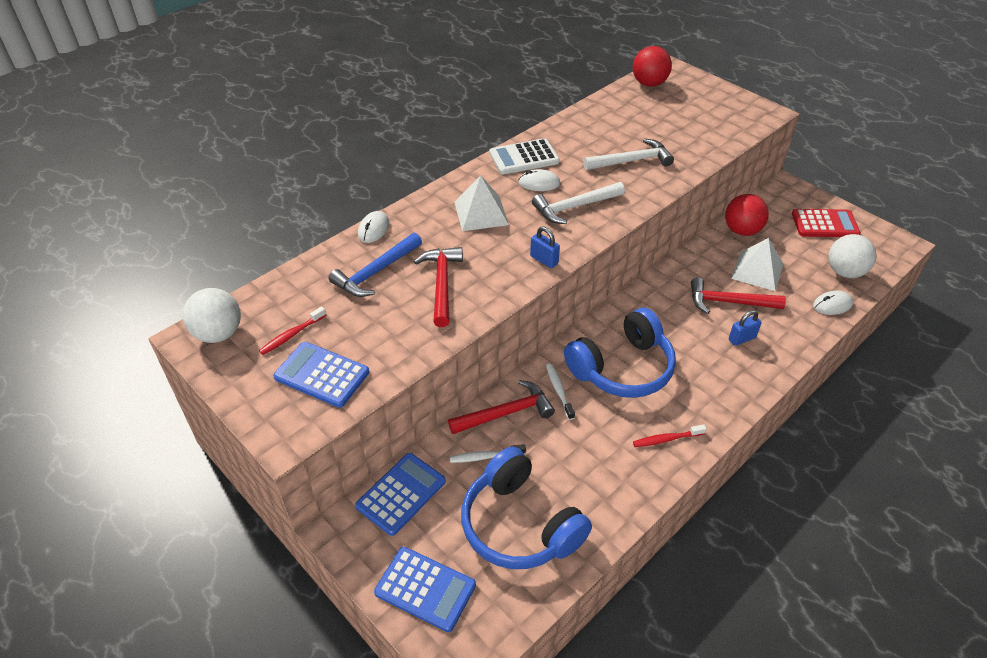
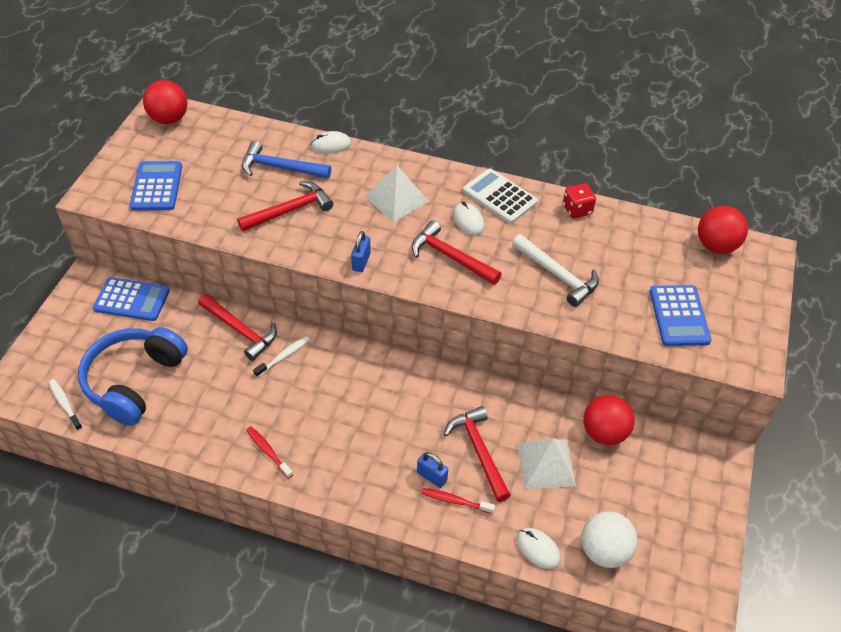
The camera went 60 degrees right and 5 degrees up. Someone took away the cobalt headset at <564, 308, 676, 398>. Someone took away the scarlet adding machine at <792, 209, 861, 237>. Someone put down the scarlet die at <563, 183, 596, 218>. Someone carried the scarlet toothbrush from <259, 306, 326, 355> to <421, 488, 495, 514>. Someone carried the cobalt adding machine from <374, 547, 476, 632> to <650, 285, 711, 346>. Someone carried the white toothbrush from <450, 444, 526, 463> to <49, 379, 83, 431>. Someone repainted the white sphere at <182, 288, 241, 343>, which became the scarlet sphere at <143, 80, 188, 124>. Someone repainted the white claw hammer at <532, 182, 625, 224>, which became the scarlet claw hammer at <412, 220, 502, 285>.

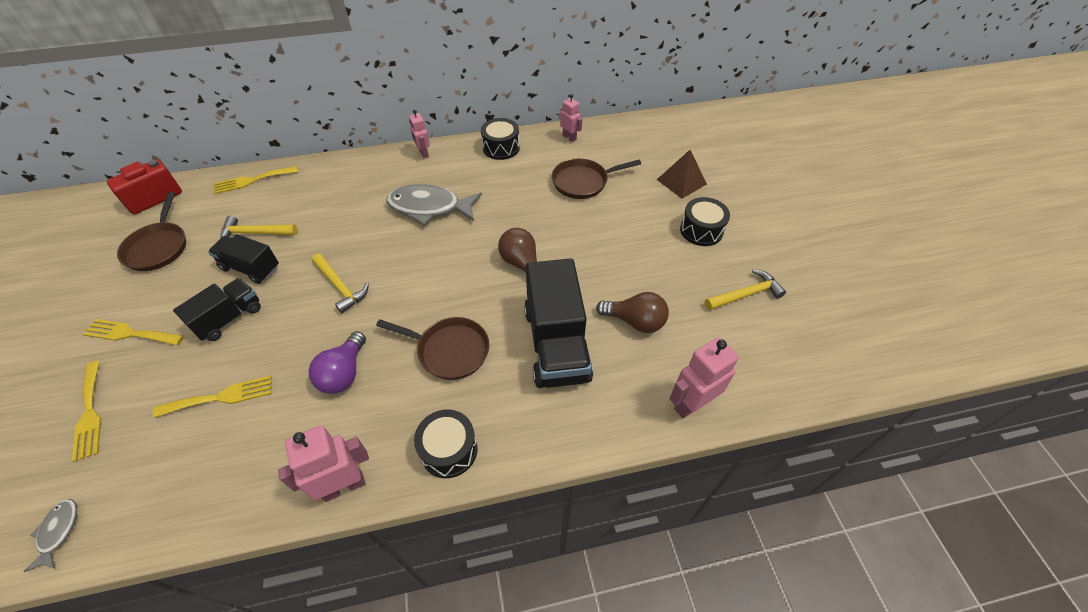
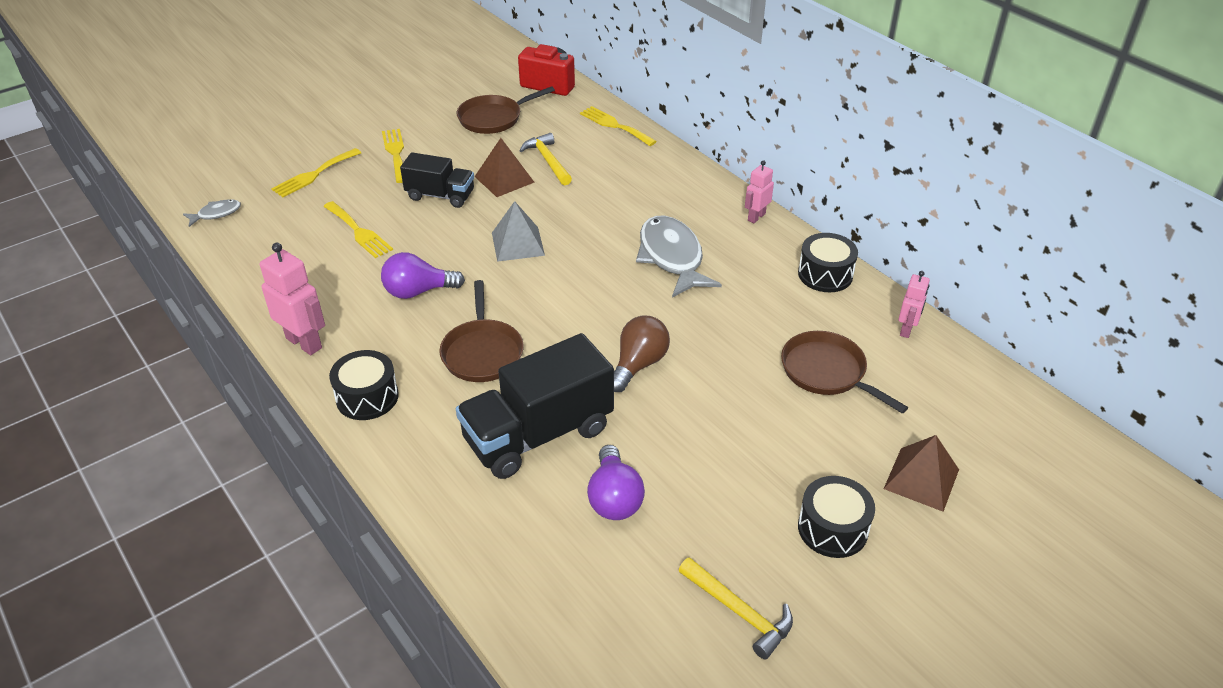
The camera went 65 degrees right and 10 degrees down. Someone took away the rose-pink robot figure at <670, 337, 739, 418>. Someone swapped the jet-black truck at <208, 234, 279, 284> for the russet pyramid shape at <474, 138, 535, 197>. Someone swapped the yellow claw hammer at <312, 254, 369, 313> for the ash-grey pyramid shape at <492, 201, 545, 262>. Someone repainted the russet light bulb at <596, 292, 669, 333>, which became the violet light bulb at <587, 445, 645, 520>.

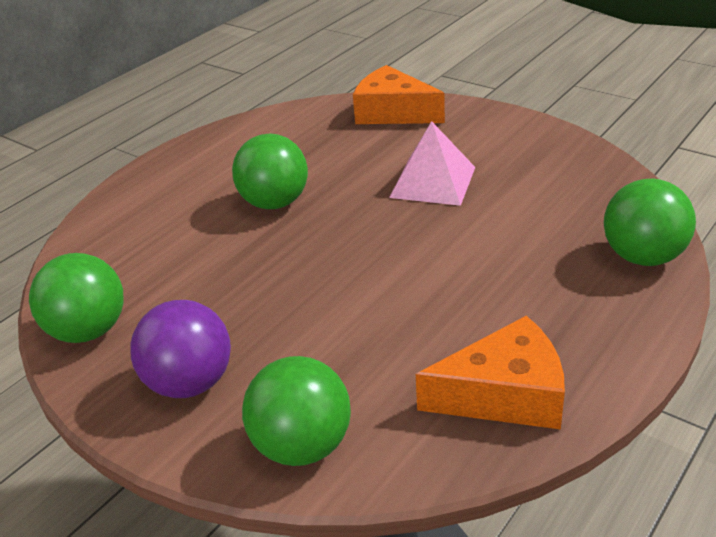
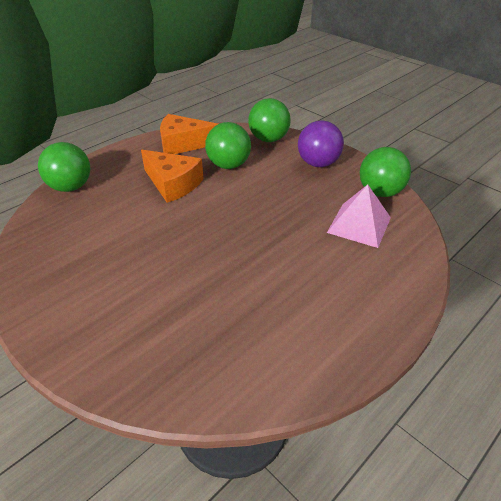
The camera went 175 degrees left and 5 degrees up. Someone carried the leaf-green sphere from <232, 134, 308, 209> to <205, 122, 251, 169>. Someone carried the orange cheese wedge from <353, 65, 445, 124> to <141, 150, 204, 203>. Someone carried the rose-pink pyramid shape from <389, 121, 475, 206> to <327, 185, 391, 248>.

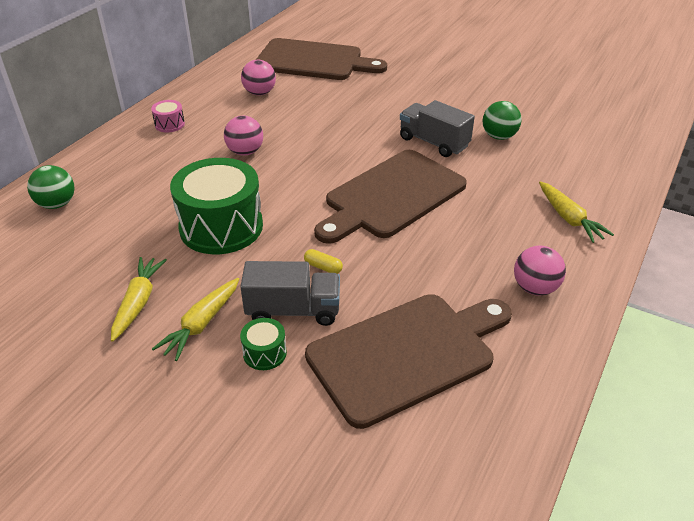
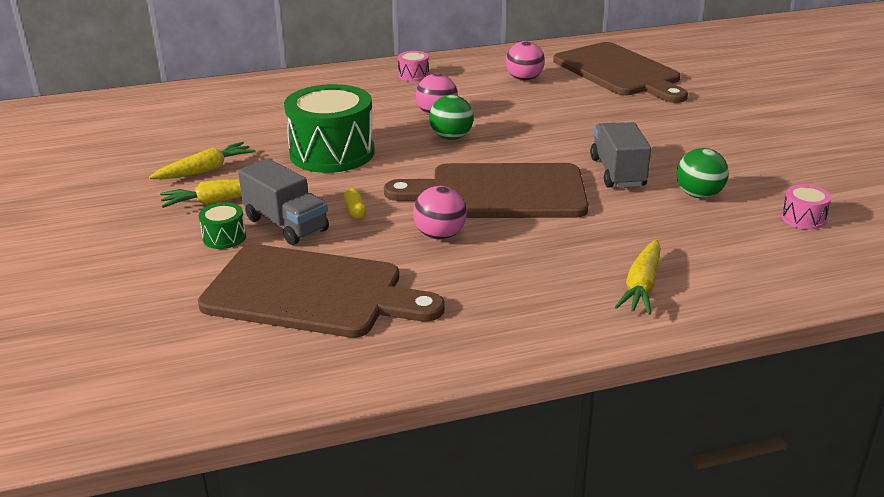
The camera went 45 degrees right and 10 degrees down. Someone put down the rose-pink snare drum at <782, 184, 831, 230>. Someone carried the leaf-green sphere from <27, 165, 74, 209> to <429, 95, 474, 140>. Someone carried the rose-pink sphere from <514, 245, 566, 296> to <413, 186, 467, 240>.

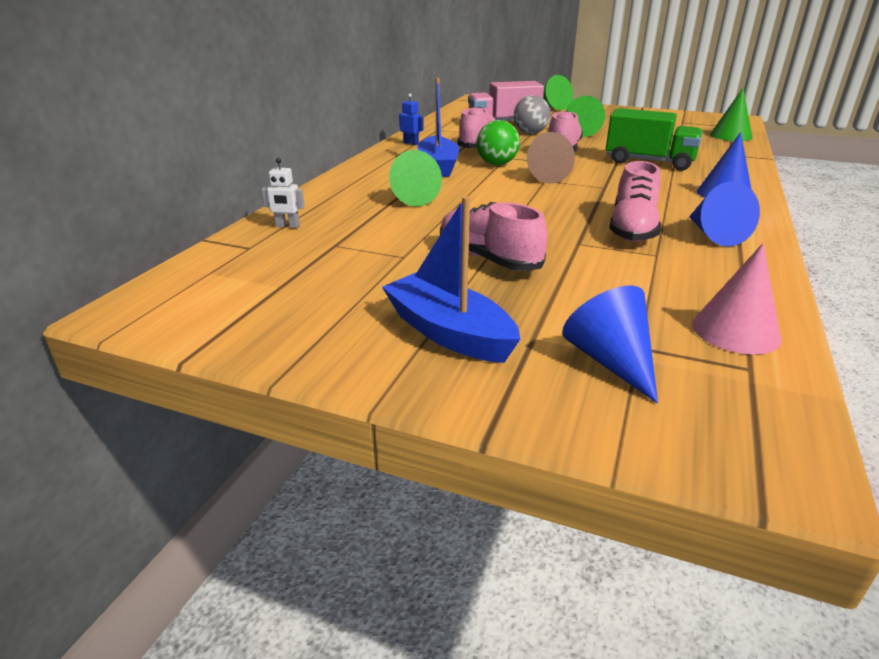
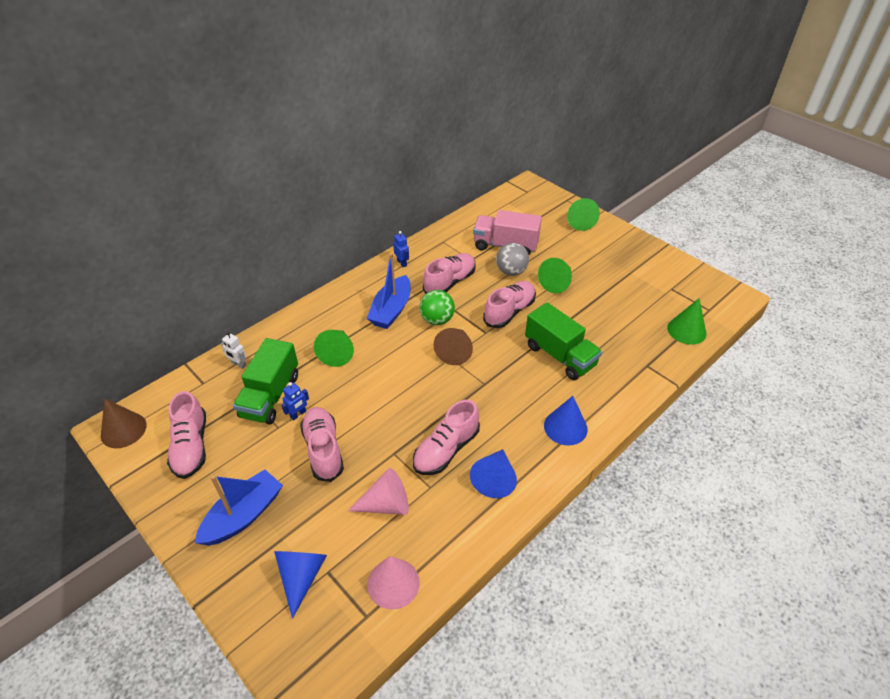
The camera went 25 degrees right and 15 degrees up. Someone put down the russet cone at <101, 398, 146, 448>. Someone put down the rose-pink shoe at <167, 391, 206, 479>. Someone put down the leaf-green truck at <233, 338, 298, 424>. Someone put down the cobalt robot figure at <282, 382, 309, 420>. Someone put down the rose-pink cone at <348, 468, 409, 515>. Someone rotated the cobalt sailboat at <382, 196, 520, 363> by 60 degrees clockwise.

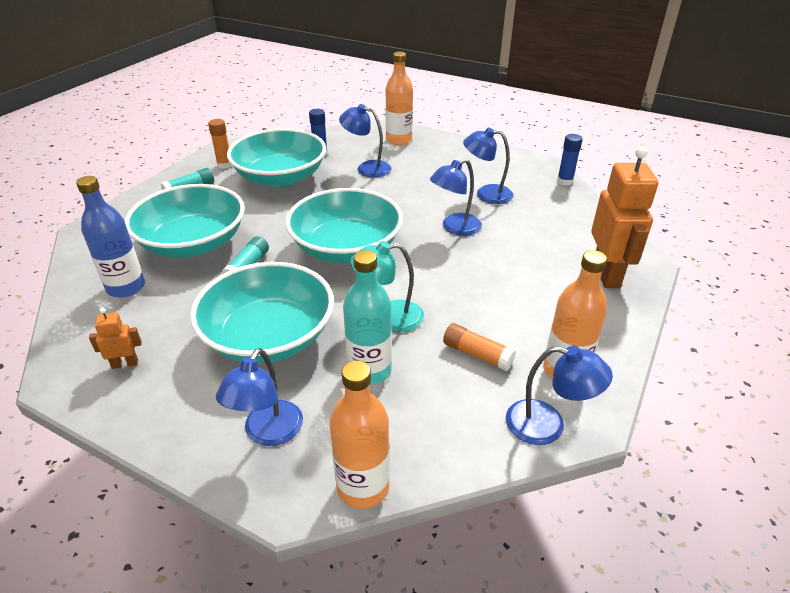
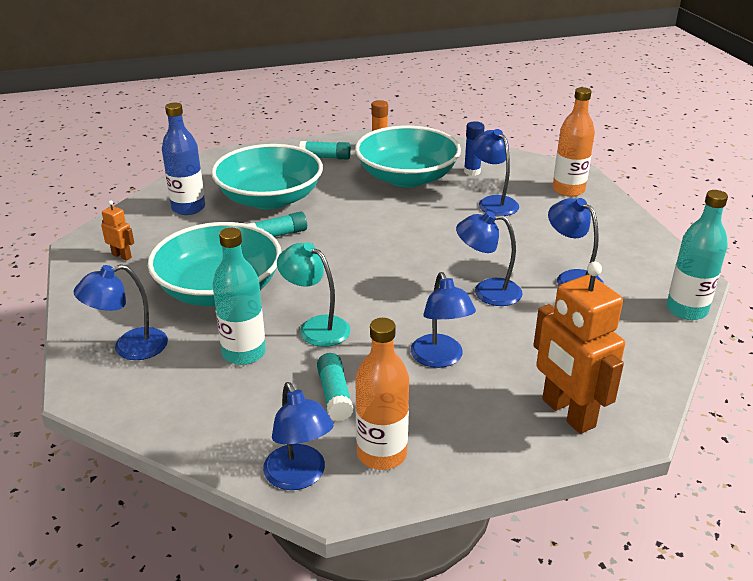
The camera went 45 degrees right and 5 degrees down. Someone took away the turquoise bowl at <286, 188, 403, 263>. Someone took away the orange drink bottle at <330, 360, 390, 509>. Someone put down the cobalt desk lamp at <411, 272, 476, 368>. Someone swapped the cobalt glue stick at <557, 134, 583, 186> for the turquoise drink bottle at <667, 190, 728, 320>. Someone repainted the orange glue stick at <443, 323, 516, 371>, which became the turquoise glue stick at <317, 353, 353, 421>. Someone rotated the orange robot figure at <591, 147, 658, 288> by 105 degrees clockwise.

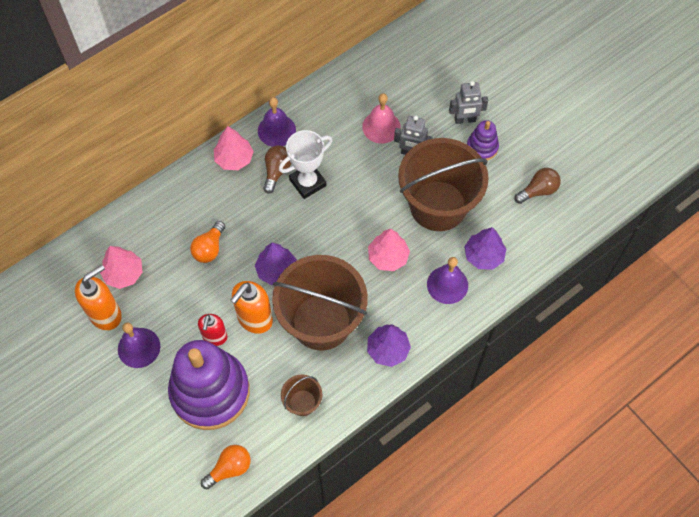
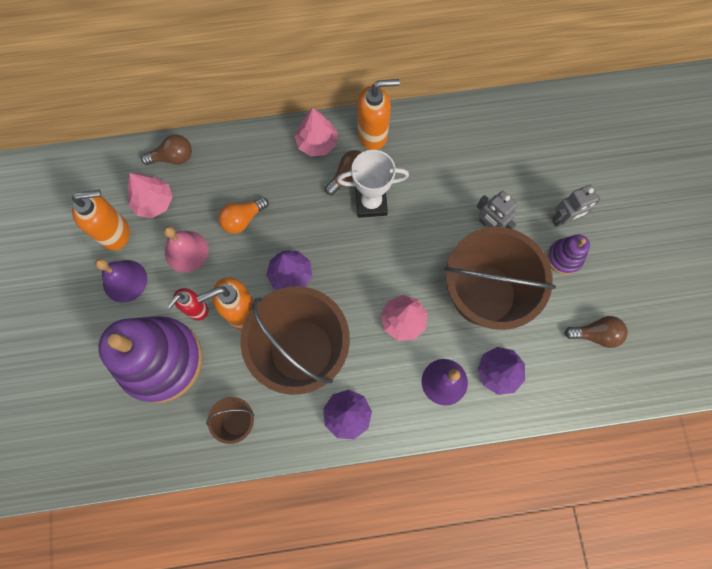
The camera went 30 degrees right and 10 degrees up. Someone took away the orange light bulb at <201, 445, 251, 489>. Someone put down the russet light bulb at <141, 134, 192, 165>. Someone carried the rose-pink hand bell from <362, 93, 401, 144> to <163, 226, 208, 273>. Someone swapped the violet hand bell at <258, 97, 296, 147> for the orange soap dispenser at <357, 79, 400, 150>. Someone rotated the ash-grey robot figure at <449, 81, 488, 124> by 45 degrees counterclockwise.

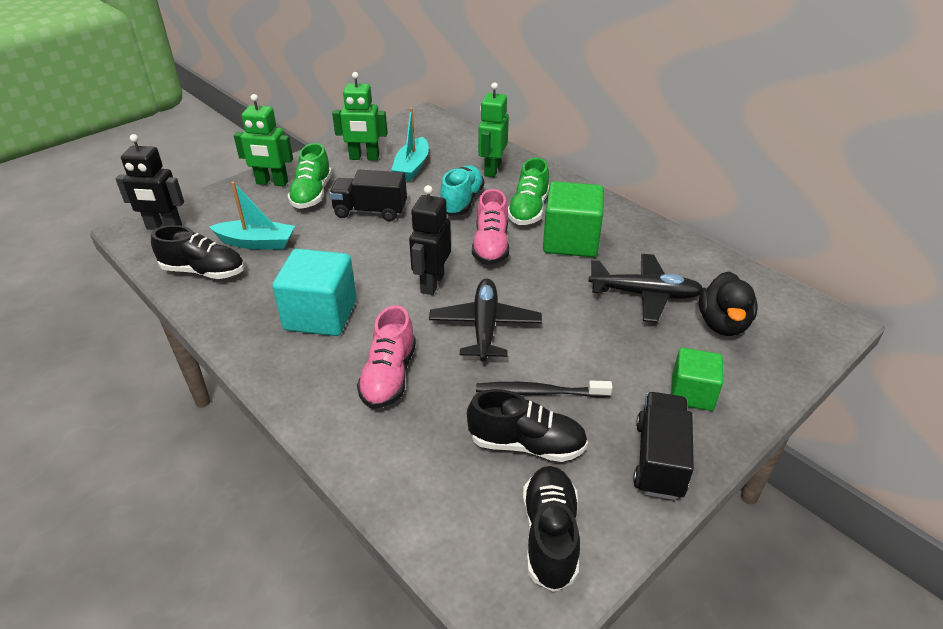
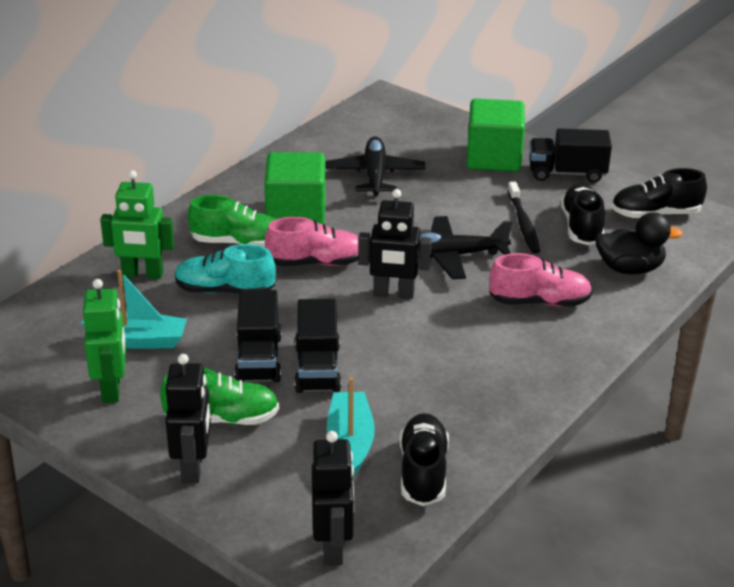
The camera went 100 degrees left and 5 degrees down. Someone took away the turquoise solid cube at <273, 249, 356, 336>. Someone put down the jet-black truck at <294, 299, 341, 393>. Someone carried the jet-black toy duck from <699, 271, 758, 336> to <595, 212, 683, 274>. Someone repainted the leaf-green robot figure at <234, 94, 293, 186>, which became the jet-black robot figure at <165, 354, 211, 483>. Someone scaled the leaf-green solid cube at <671, 348, 723, 411> by 1.61.

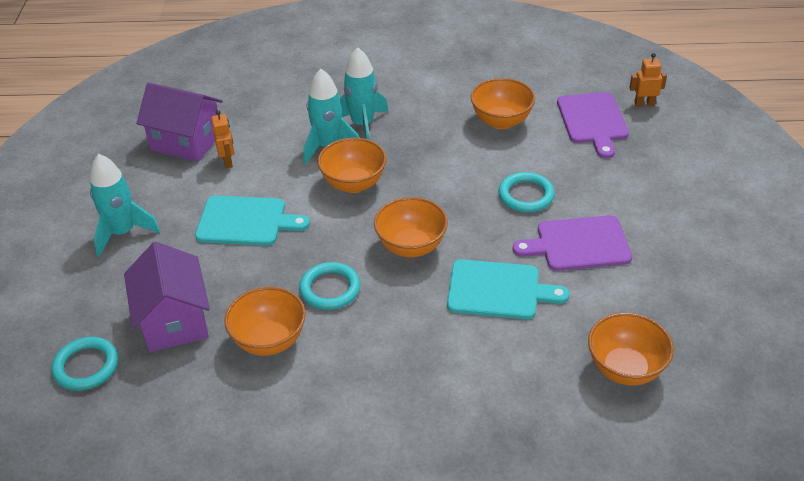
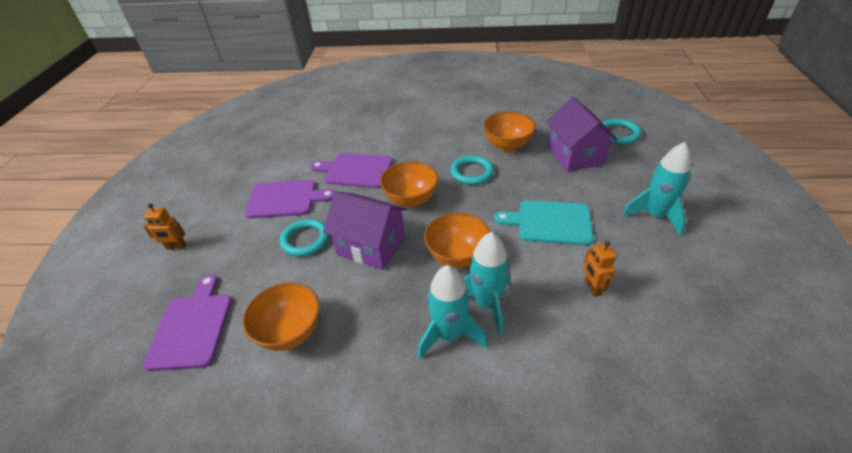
The camera went 175 degrees left and 0 degrees up. Someone took away the orange bowl at <588, 313, 674, 386>. Someone carried the violet toy house from <136, 83, 223, 162> to <323, 191, 408, 270>. Someone carried the orange robot figure from <629, 53, 667, 107> to <144, 203, 187, 250>. Someone repainted the turquoise bread board at <447, 259, 570, 319>, which became the violet bread board at <310, 153, 393, 188>.

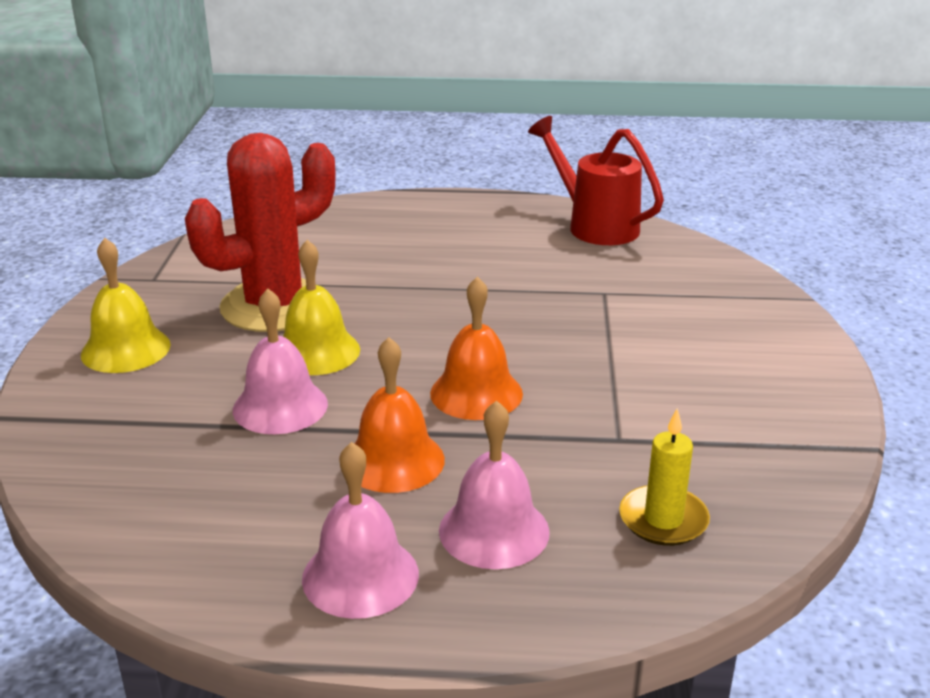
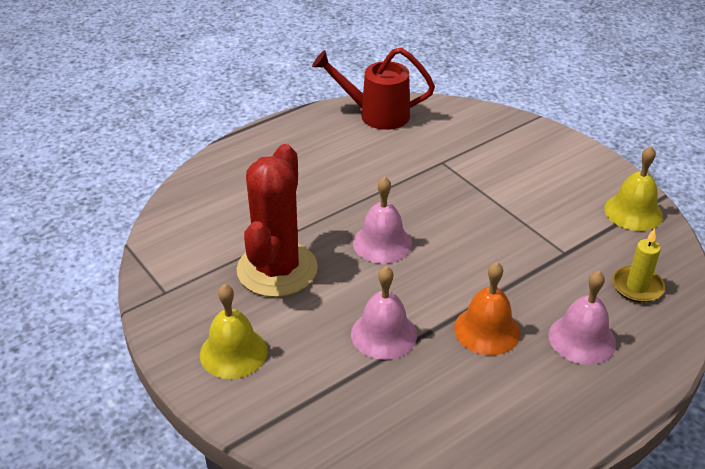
The camera went 40 degrees left and 10 degrees up. Someone took away the orange hand bell at <430, 277, 523, 420>. Someone carried the yellow hand bell from <283, 240, 360, 375> to <604, 146, 663, 231>. Someone carried the rose-pink hand bell from <302, 442, 419, 619> to <353, 176, 412, 264>.

